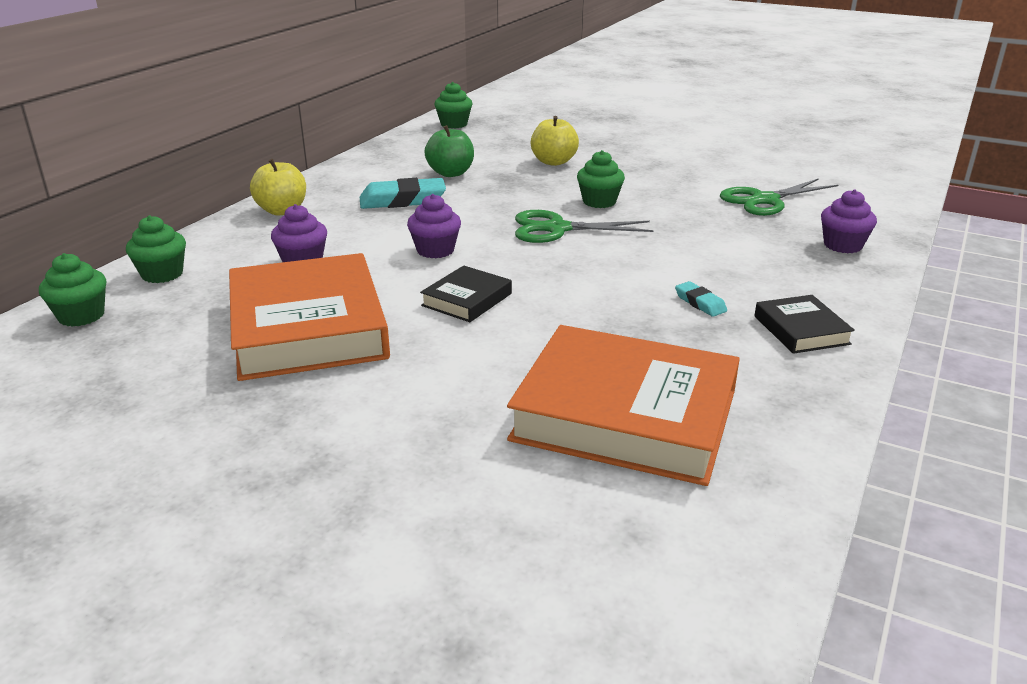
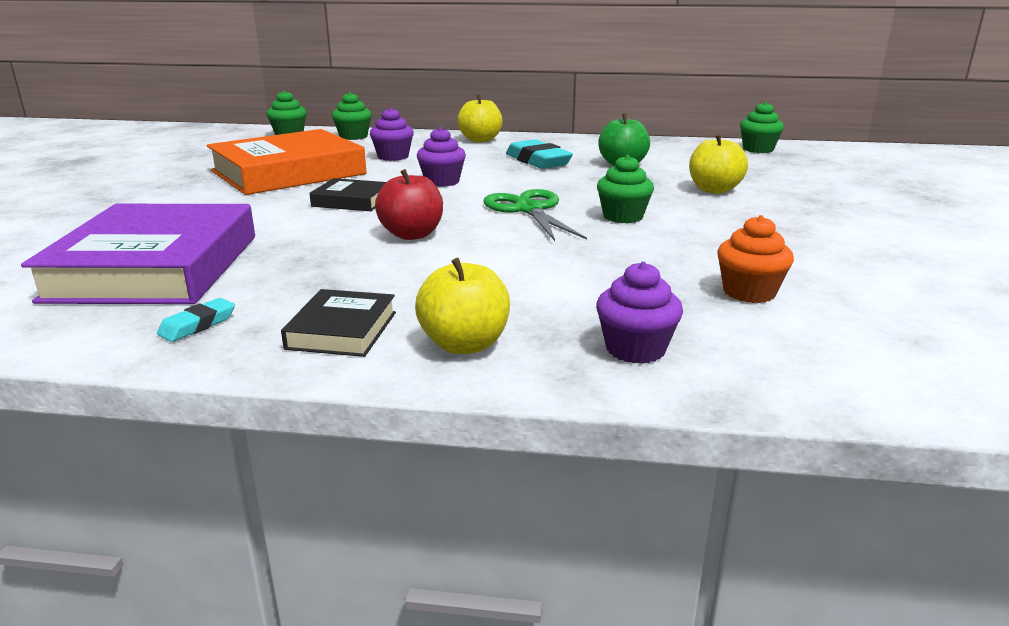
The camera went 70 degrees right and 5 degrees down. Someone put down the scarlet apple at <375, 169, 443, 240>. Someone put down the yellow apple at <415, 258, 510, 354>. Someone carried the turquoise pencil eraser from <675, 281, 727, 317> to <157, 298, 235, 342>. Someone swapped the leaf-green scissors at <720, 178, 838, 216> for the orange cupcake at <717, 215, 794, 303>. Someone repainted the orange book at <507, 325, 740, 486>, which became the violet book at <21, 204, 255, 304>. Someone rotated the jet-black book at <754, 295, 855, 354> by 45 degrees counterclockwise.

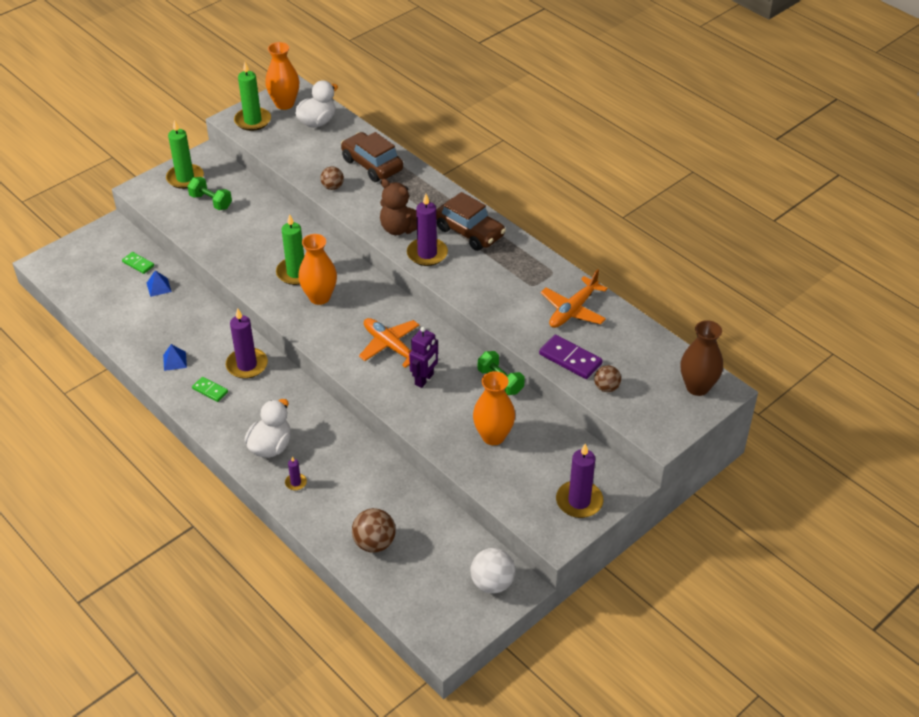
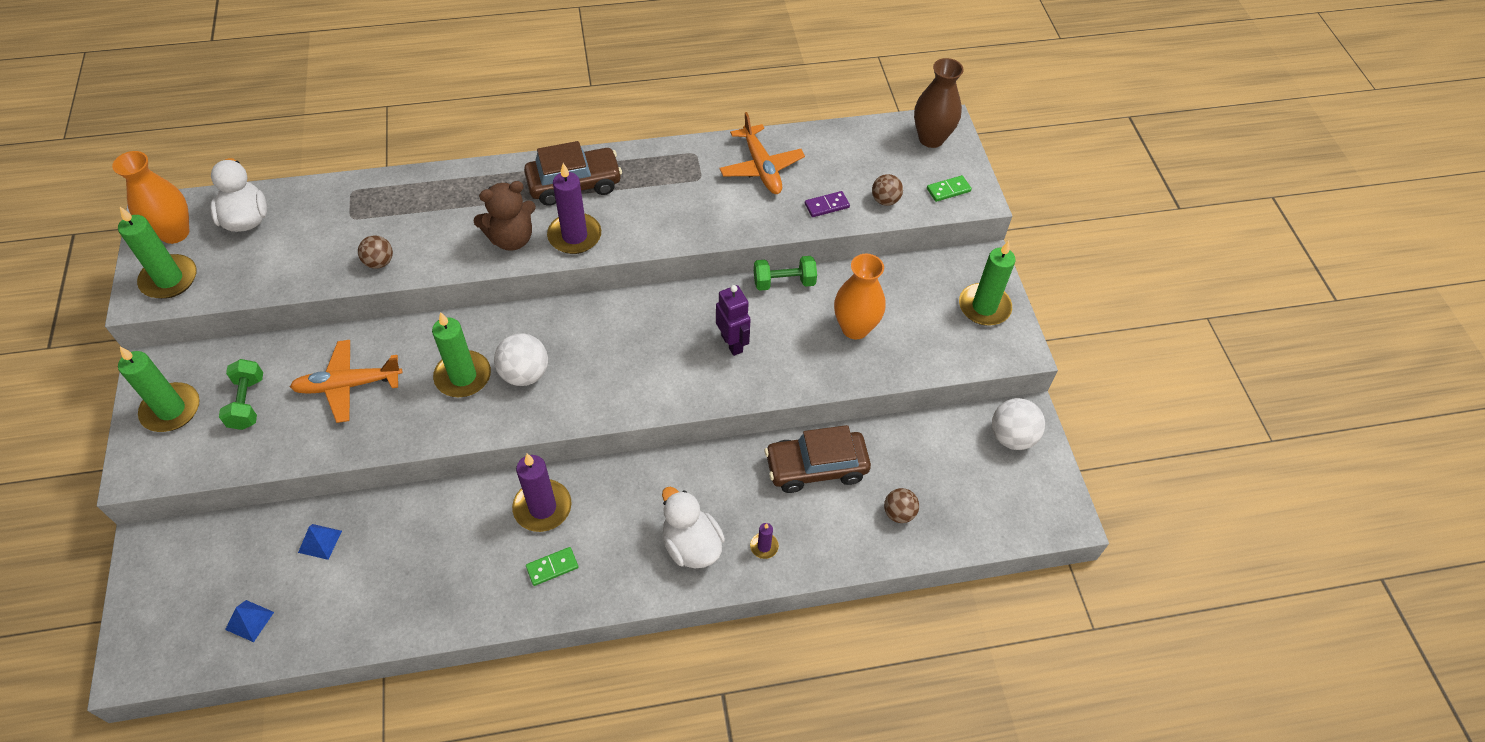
The camera went 60 degrees left and 10 degrees up. Someone carried the leaf-green domino from <122, 252, 154, 274> to <927, 175, 972, 202>. Someone carried the cobalt pyramid shape from <163, 344, 187, 371> to <225, 600, 274, 642>. Someone carried the russet car from <341, 132, 403, 182> to <765, 425, 871, 493>. Someone carried the orange aeroplane from <359, 318, 419, 368> to <290, 340, 403, 423>. Someone swapped the orange flower vase at <298, 234, 337, 305> for the white sphere at <494, 333, 548, 386>. Someone repainted the violet pillar candle at <556, 443, 603, 518>, which became the leaf-green pillar candle at <959, 241, 1016, 326>. Someone rotated the leaf-green free weight at <187, 177, 232, 210> by 75 degrees counterclockwise. Someone scaled the russet sphere at <352, 508, 396, 553> by 0.64. Someone scaled the violet domino at <539, 335, 603, 379> by 0.60.

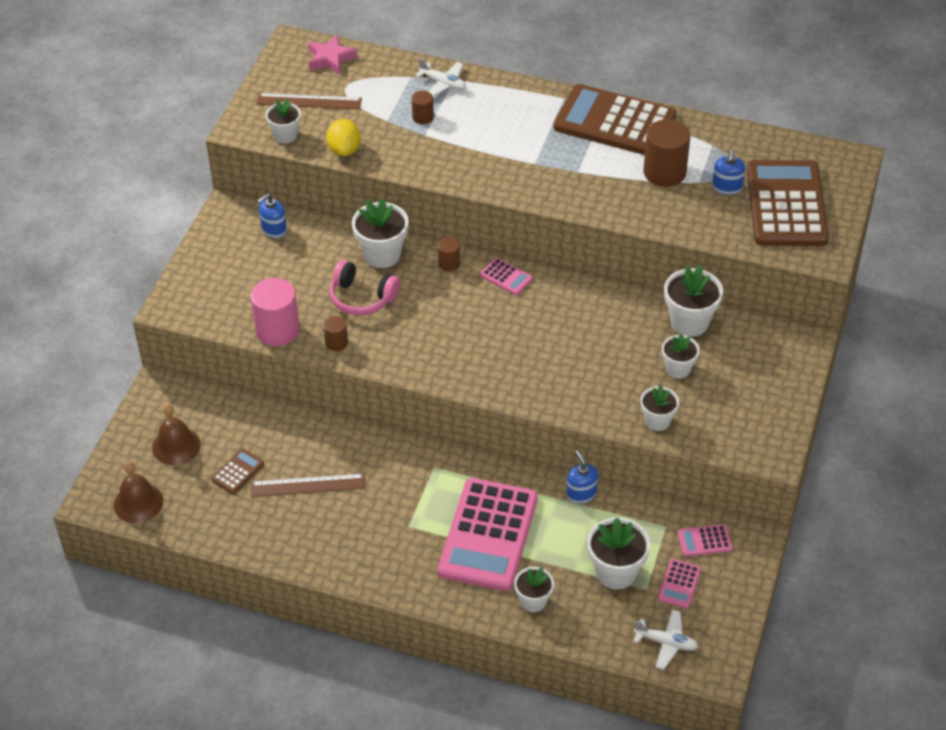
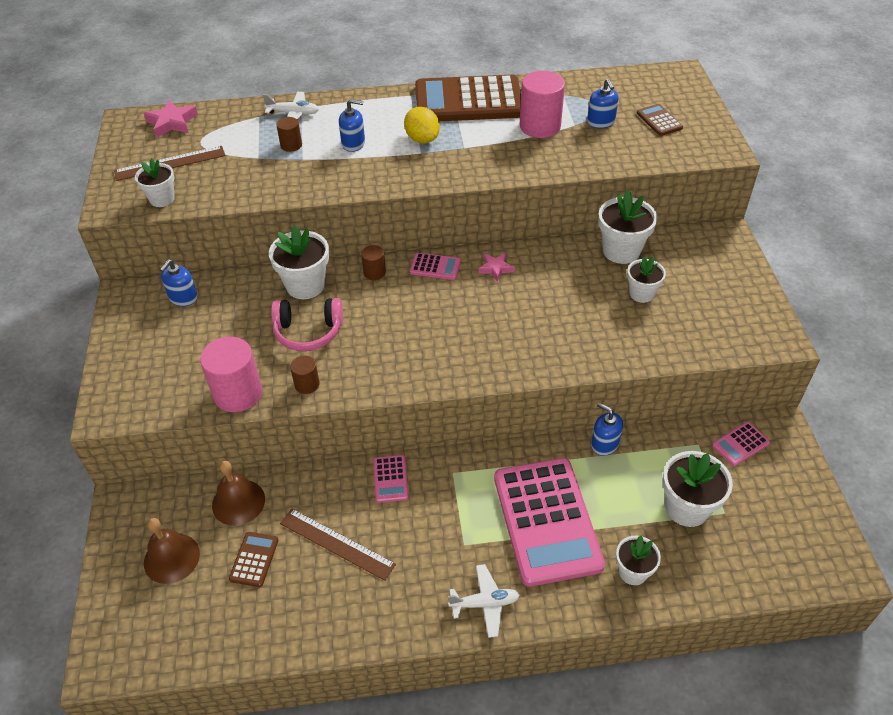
The camera went 25 degrees left and 0 degrees up. Someone took away the white plant pot at <640, 385, 679, 431>. Someone put down the cobalt soap dispenser at <339, 99, 365, 152>. Someone put down the rose-pink star at <478, 253, 515, 282>. Someone carried the russet hand bell from <114, 461, 163, 523> to <212, 461, 265, 526>. Someone carried the yellow lemon from <326, 119, 361, 156> to <404, 107, 440, 143>. Someone carried the white aeroplane from <633, 610, 698, 670> to <448, 564, 520, 638>. Someone carried the rose-pink adding machine from <658, 559, 701, 609> to <373, 455, 409, 503>. Someone repainted the russet cylinder shape at <643, 119, 690, 187>, which became the rose-pink cylinder shape at <520, 71, 565, 138>. Someone rotated the russet straightedge at <251, 474, 365, 497> by 60 degrees clockwise. Someone scaled the russet adding machine at <747, 160, 829, 246> by 0.41.

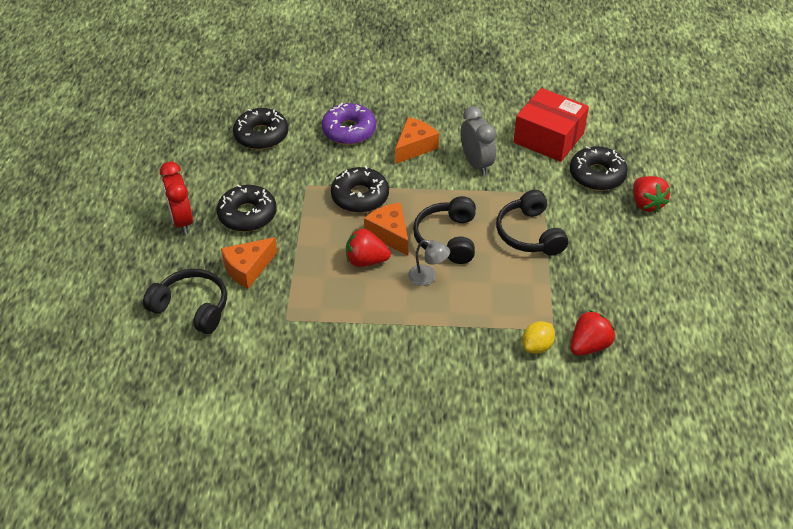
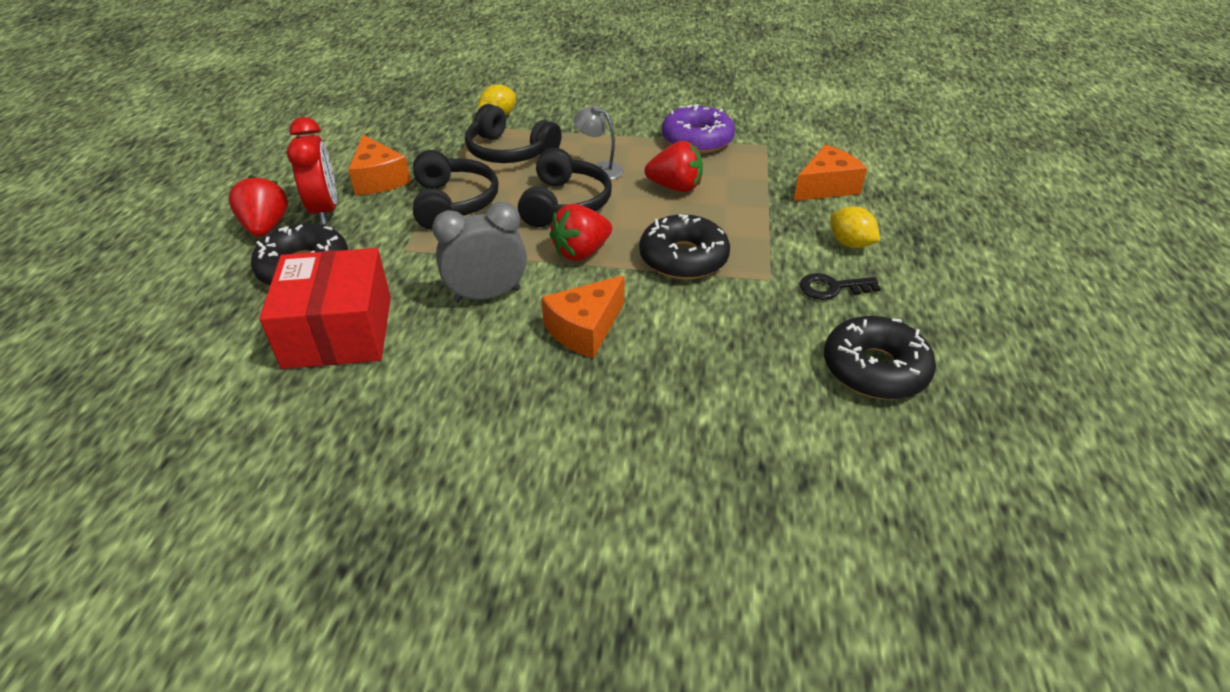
The camera went 175 degrees left and 5 degrees down. Someone put down the jet-black latchkey at <800, 273, 881, 300>. Someone carried the jet-black headset from <143, 269, 227, 334> to <465, 104, 562, 163>. Someone carried the scarlet bedside clock from <160, 161, 193, 234> to <287, 117, 337, 225>. Someone carried the violet doughnut from <322, 103, 376, 145> to <662, 104, 735, 154>. Someone carried the orange cheese wedge from <364, 203, 408, 256> to <348, 135, 411, 195>. Someone carried the scarlet strawberry from <571, 310, 615, 356> to <550, 204, 612, 261>. Someone swapped the jet-black doughnut at <217, 184, 277, 232> for the yellow lemon at <830, 206, 880, 248>. Someone rotated the ash-grey bedside clock at <460, 106, 496, 175> by 90 degrees clockwise. Someone rotated the scarlet box at <514, 88, 589, 162> by 45 degrees clockwise.

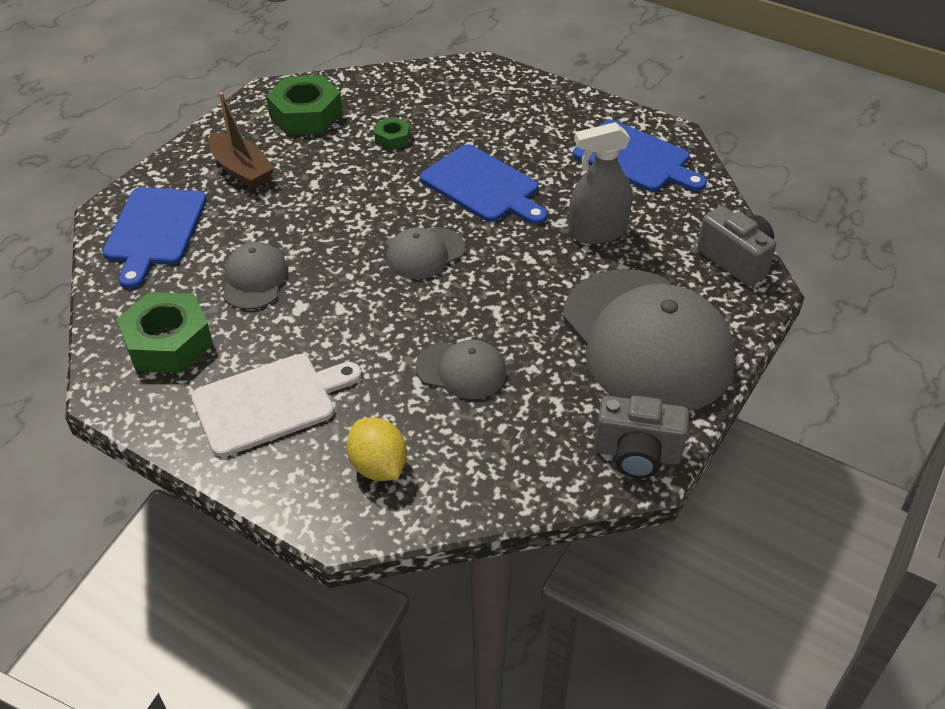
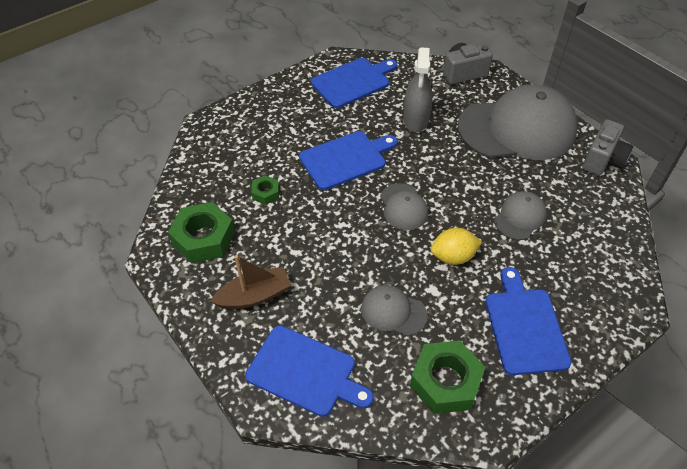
The camera went 70 degrees left and 5 degrees up. Someone carried the yellow lemon from <347, 417, 407, 481> to <430, 228, 482, 265>. Someone repainted the white bread board at <191, 354, 362, 457>, which became the cobalt bread board at <485, 267, 571, 375>.

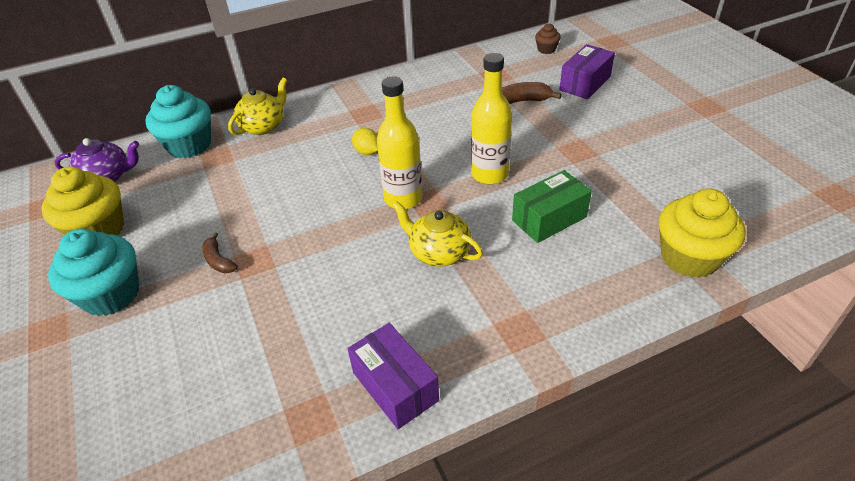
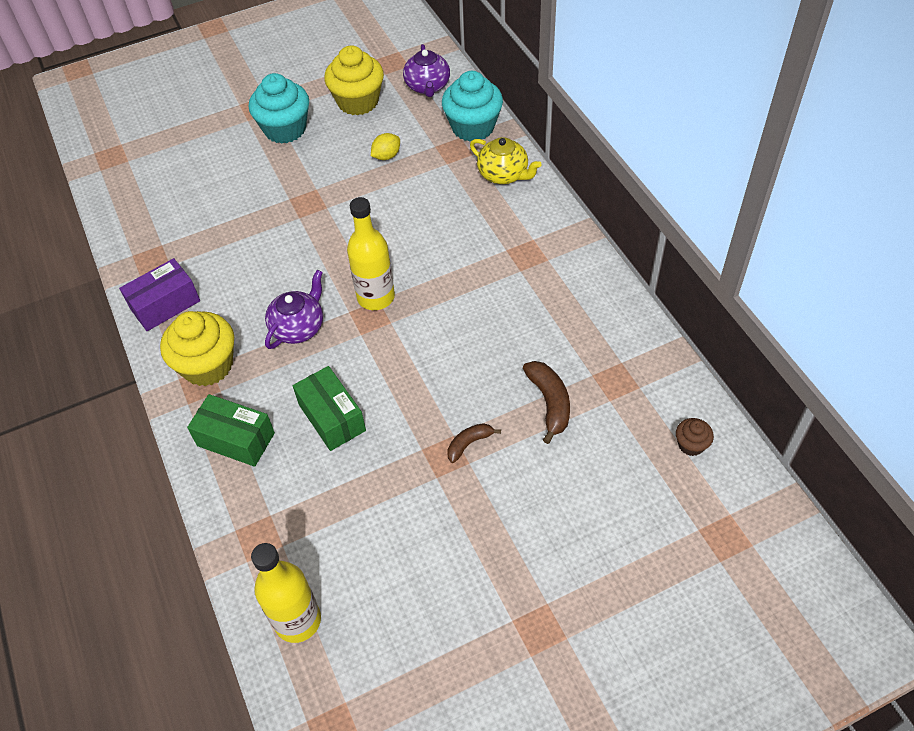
The camera went 90 degrees right and 10 degrees up. Someone took away the violet box at <559, 44, 615, 99>. Someone put down the leaf-green box at <187, 394, 275, 467>. Someone carried the russet banana from <202, 232, 238, 273> to <447, 423, 501, 463>. Someone carried the yellow lemon from <352, 128, 378, 155> to <371, 133, 400, 160>. Someone carried the yellow drink bottle from <471, 53, 512, 184> to <251, 543, 321, 643>. Someone carried the yellow cupcake from <659, 188, 746, 278> to <160, 311, 234, 386>. Someone repainted the yellow tea pot at <392, 201, 483, 267>, which became the violet tea pot at <265, 270, 323, 349>.

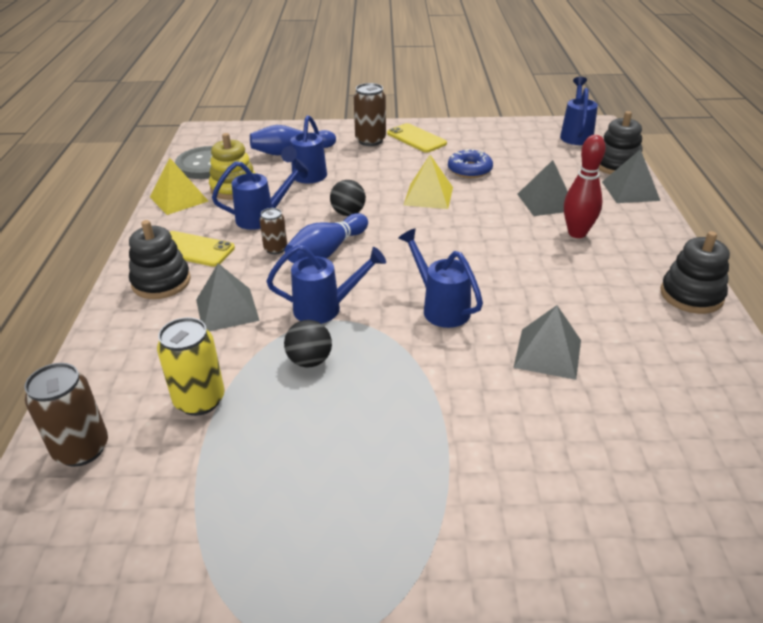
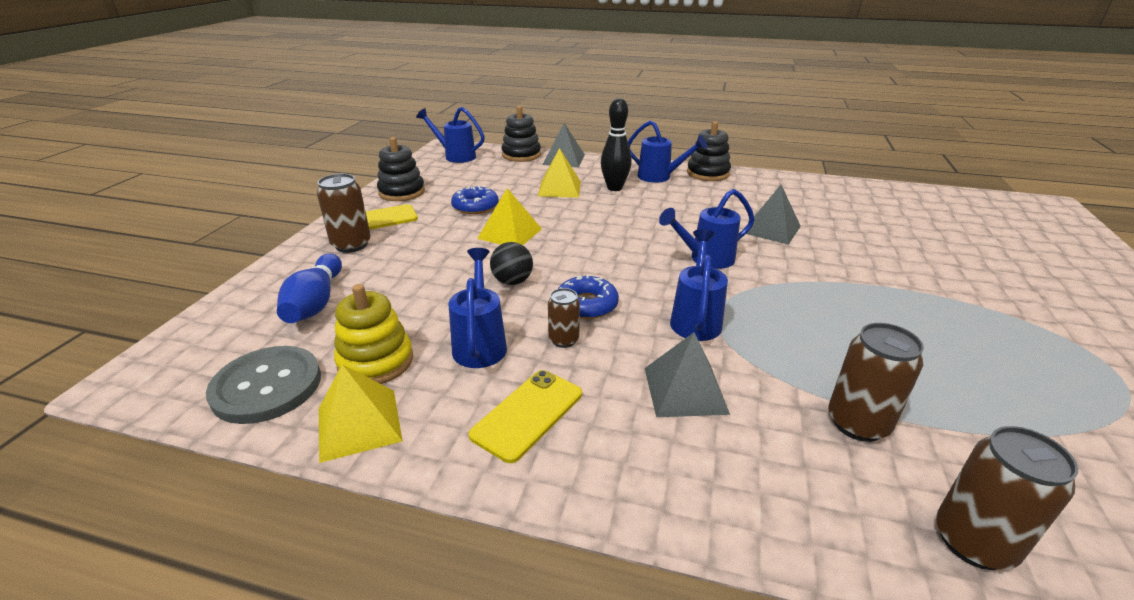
The camera went 75 degrees left and 5 degrees down. Someone took away the jet-black sphere at <284, 320, 332, 367>. Someone carried the jet-black stacking rings from <129, 220, 191, 299> to <377, 137, 425, 201>. Someone carried the cobalt sprinkling can from <281, 115, 327, 183> to <628, 120, 707, 183>. Someone swapped the cobalt skittle at <285, 213, 368, 263> for the cobalt doughnut at <558, 275, 619, 319>. Someone repainted the yellow soda can at <157, 317, 225, 416>, which became the russet soda can at <828, 323, 924, 442>. Someone repainted the ash-grey pyramid shape at <517, 160, 568, 216>, which became the yellow pyramid shape at <538, 148, 581, 198>. Someone repainted the scarlet skittle at <564, 135, 606, 238>, which became the jet-black skittle at <601, 98, 632, 191>.

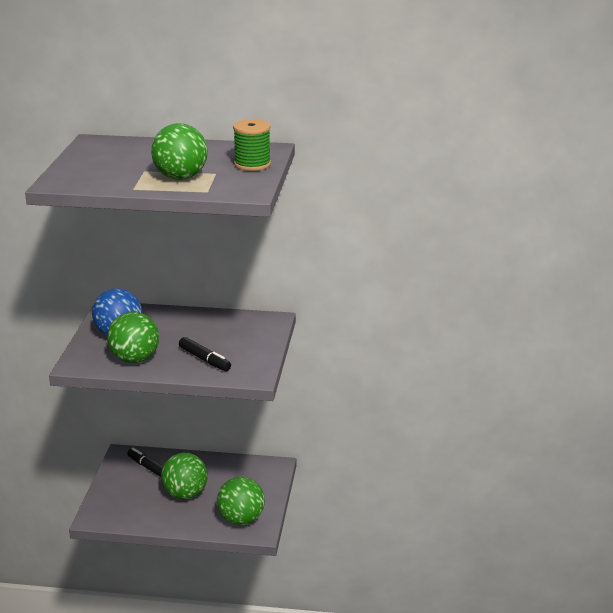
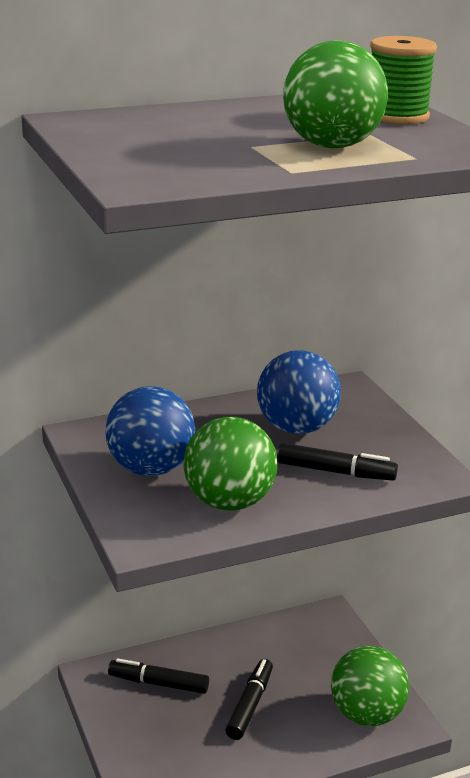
The camera went 30 degrees left and 0 degrees up. Someone put down the cobalt sphere at <257, 350, 341, 434>. Someone swapped the leaf-green sphere at <161, 453, 208, 499> for the jet-black marker at <226, 659, 273, 740>.

